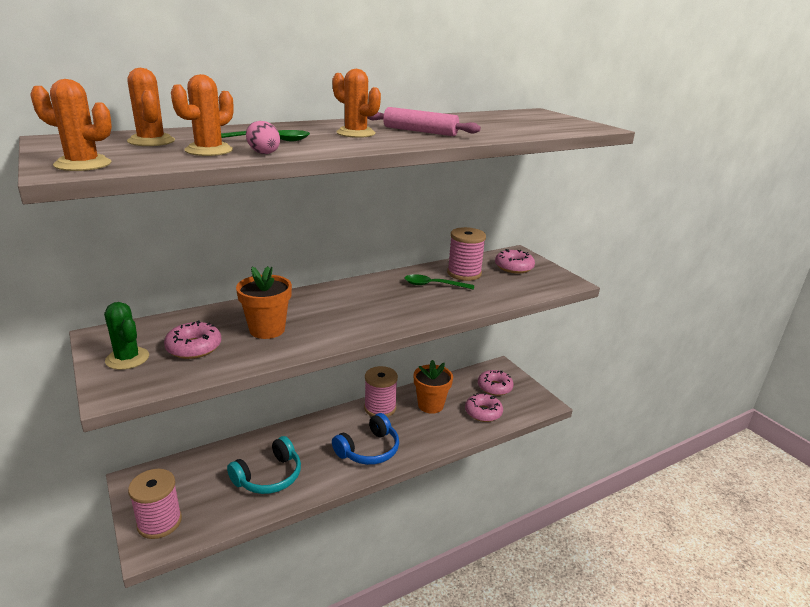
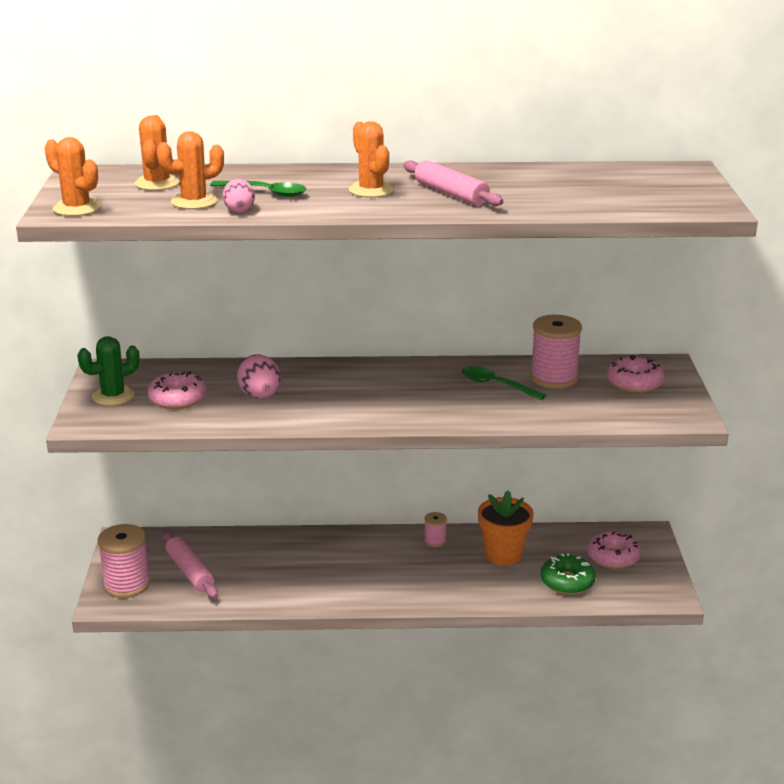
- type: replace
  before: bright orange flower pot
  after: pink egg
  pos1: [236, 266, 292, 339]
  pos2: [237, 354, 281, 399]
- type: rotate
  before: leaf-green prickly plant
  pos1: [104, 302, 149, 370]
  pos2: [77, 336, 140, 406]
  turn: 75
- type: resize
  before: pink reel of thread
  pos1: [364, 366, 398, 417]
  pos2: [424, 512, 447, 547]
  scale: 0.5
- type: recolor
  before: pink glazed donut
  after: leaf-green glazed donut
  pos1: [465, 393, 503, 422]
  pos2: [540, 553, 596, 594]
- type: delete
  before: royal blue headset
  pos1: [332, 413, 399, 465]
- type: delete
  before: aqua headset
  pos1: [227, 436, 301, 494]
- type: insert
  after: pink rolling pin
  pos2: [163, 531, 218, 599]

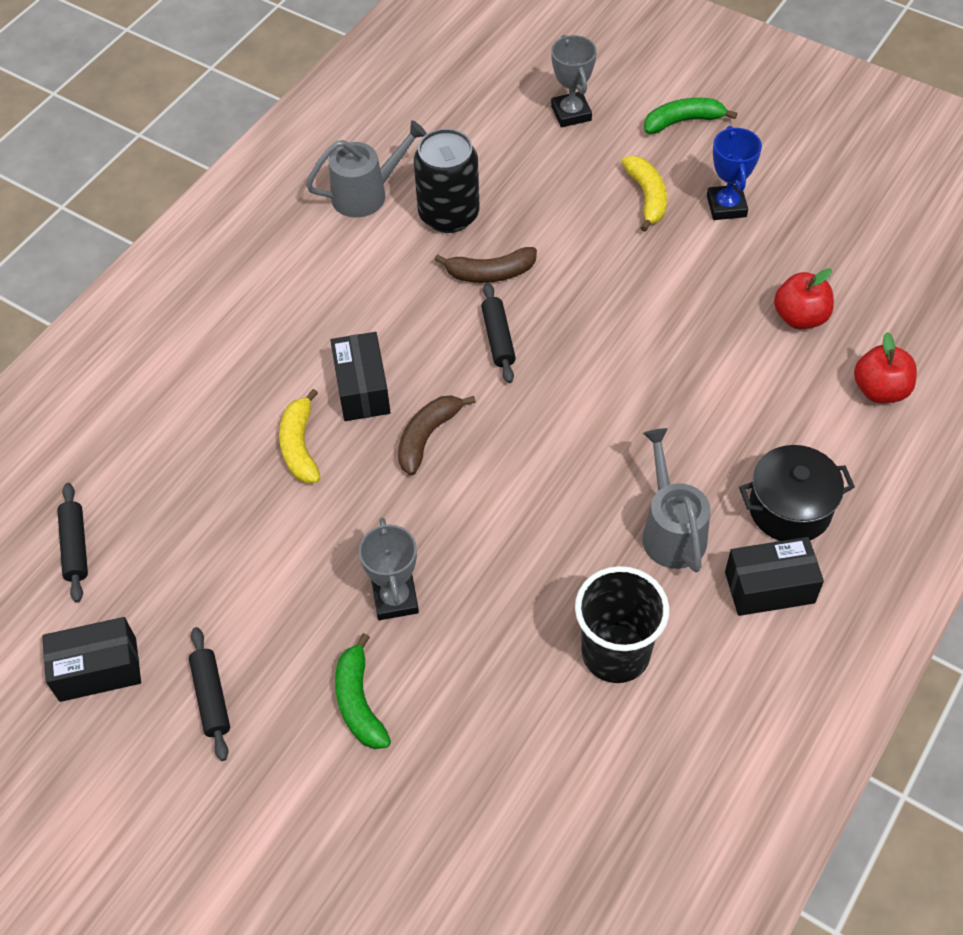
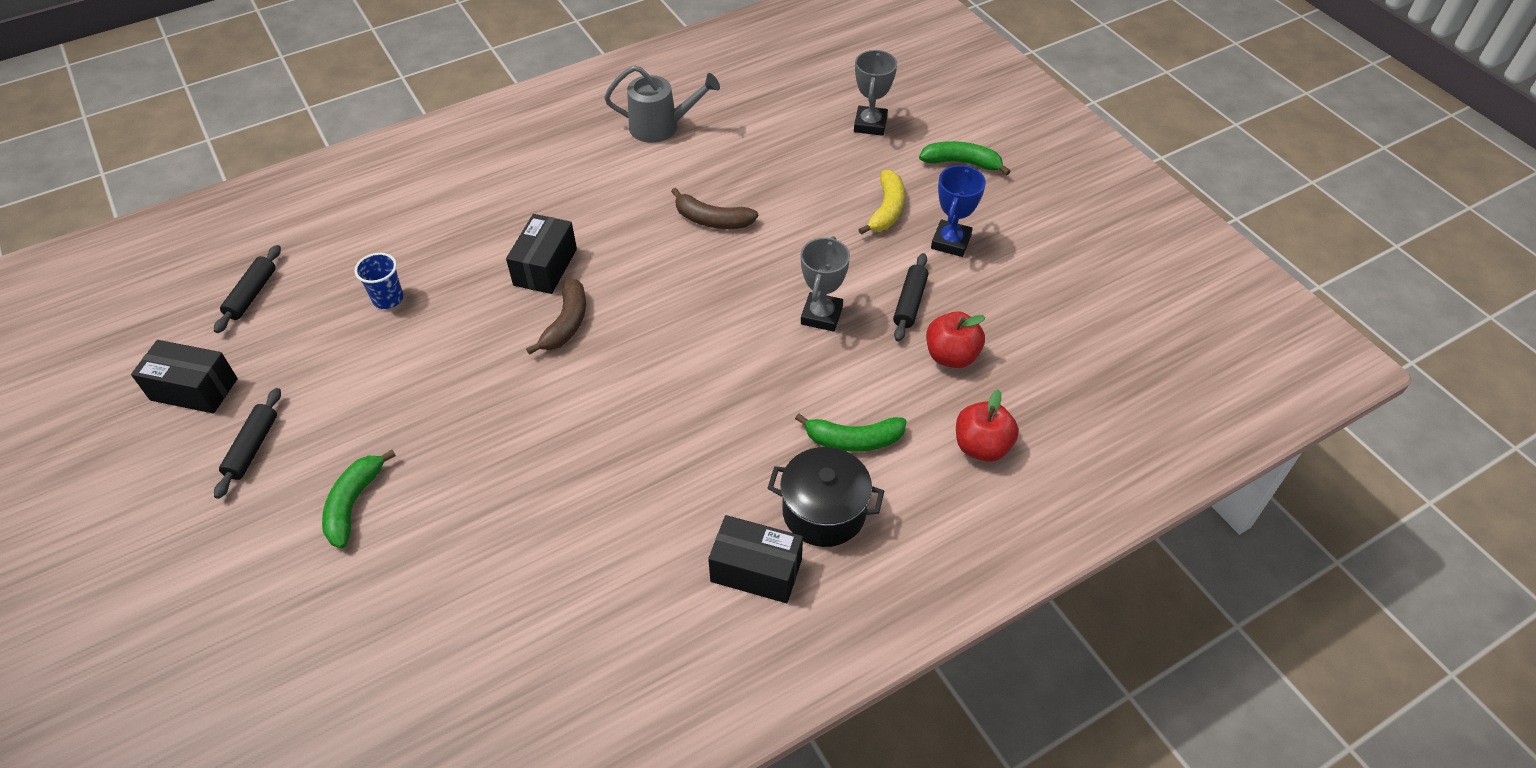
- type: delete
  before: black tin
  pos1: [414, 129, 479, 233]
- type: move
  before: black rolling pin
  pos1: [481, 283, 516, 383]
  pos2: [893, 253, 928, 342]
- type: delete
  before: golden toy banana
  pos1: [279, 389, 320, 483]
- type: rotate
  before: dark brown toy banana
  pos1: [398, 395, 476, 475]
  pos2: [526, 278, 586, 355]
  turn: 135
- type: delete
  before: ash-grey watering pot
  pos1: [642, 428, 710, 572]
- type: move
  before: ash-grey prize cup
  pos1: [359, 518, 419, 620]
  pos2: [801, 236, 850, 332]
- type: delete
  before: black beaker
  pos1: [575, 566, 669, 683]
- type: insert
  after: royal blue beaker
  pos2: [354, 253, 404, 309]
- type: insert
  after: leaf-green toy banana
  pos2: [795, 413, 907, 452]

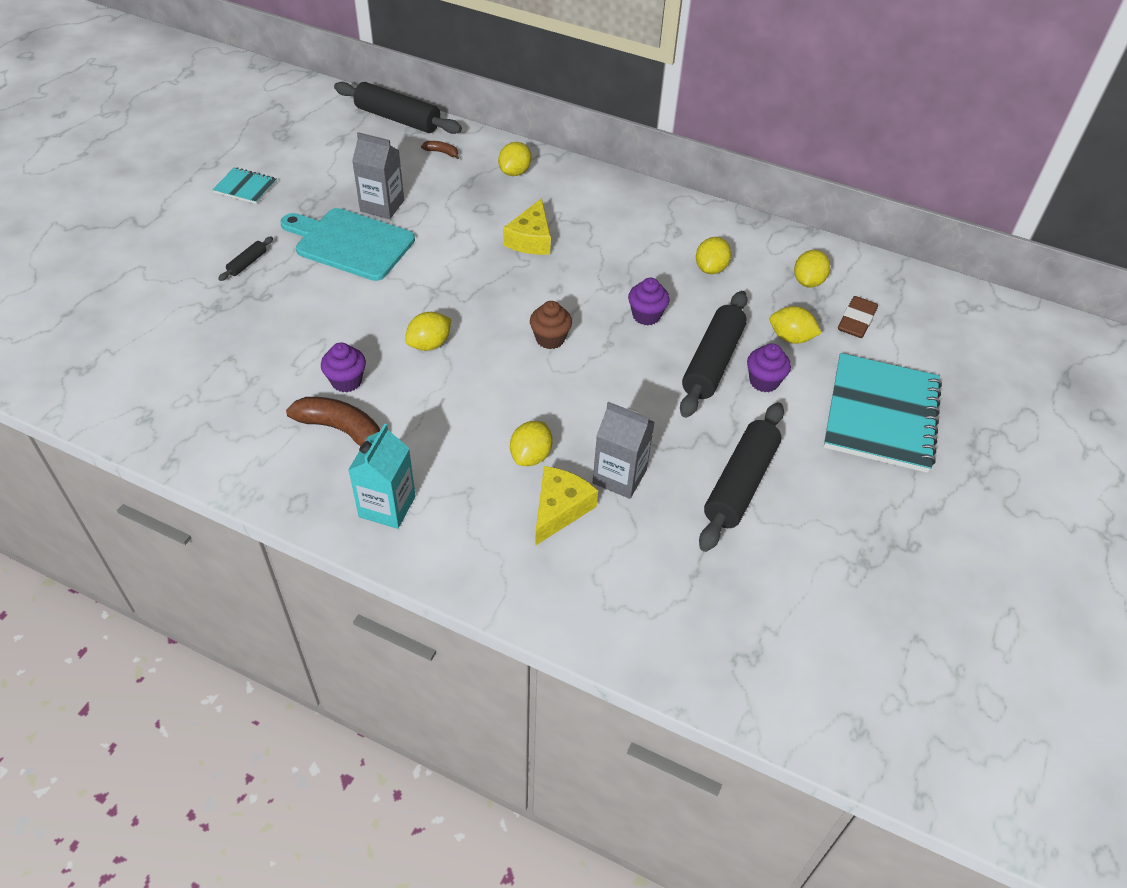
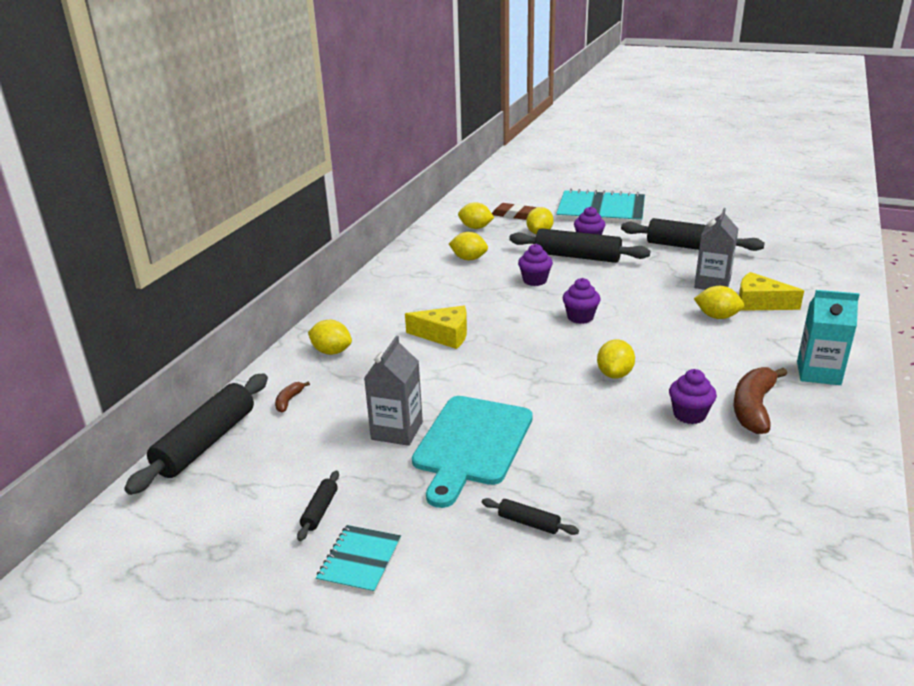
- type: recolor
  before: dark brown muffin
  after: purple muffin
  pos1: [530, 301, 572, 349]
  pos2: [563, 278, 601, 324]
- type: rotate
  before: golden toy lemon
  pos1: [405, 312, 452, 351]
  pos2: [597, 339, 635, 379]
  turn: 60
- type: insert
  after: black rolling pin
  pos2: [297, 471, 339, 541]

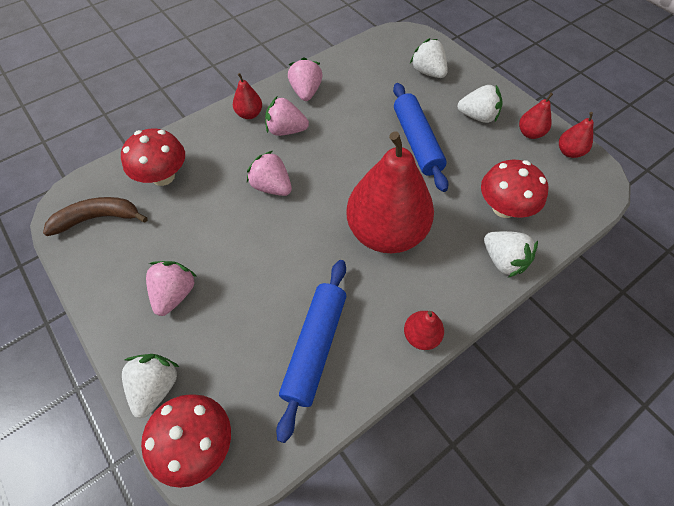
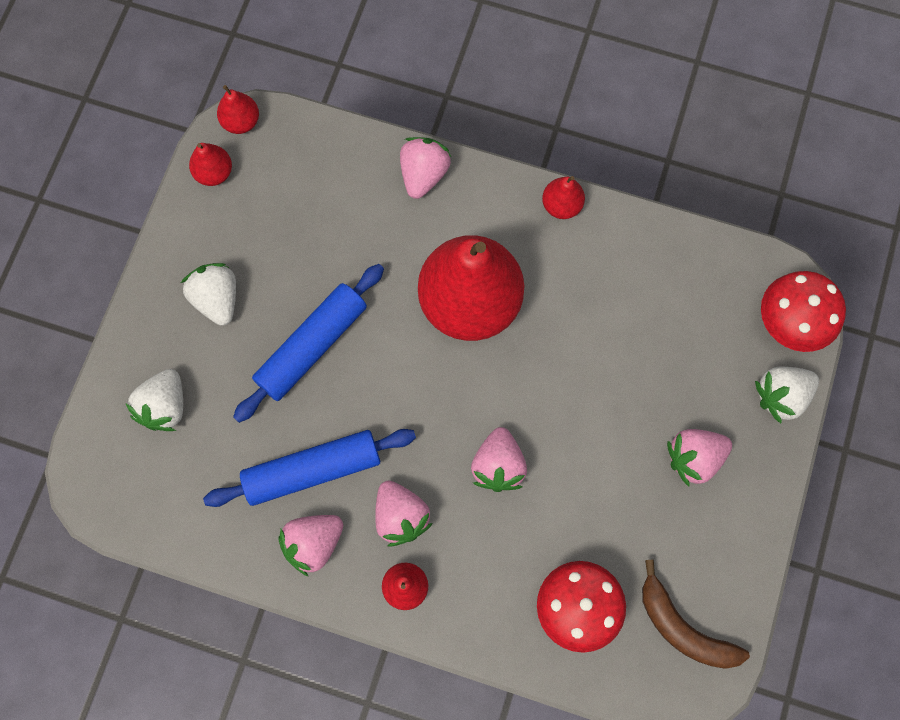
- type: move
  before: crimson toy pear
  pos1: [519, 93, 553, 139]
  pos2: [217, 85, 259, 134]
- type: delete
  before: crimson mushroom
  pos1: [481, 160, 549, 218]
- type: recolor
  before: white strawberry
  after: pink strawberry
  pos1: [484, 231, 538, 277]
  pos2: [400, 137, 451, 199]
- type: move
  before: royal blue rolling pin
  pos1: [276, 260, 346, 443]
  pos2: [203, 429, 416, 507]

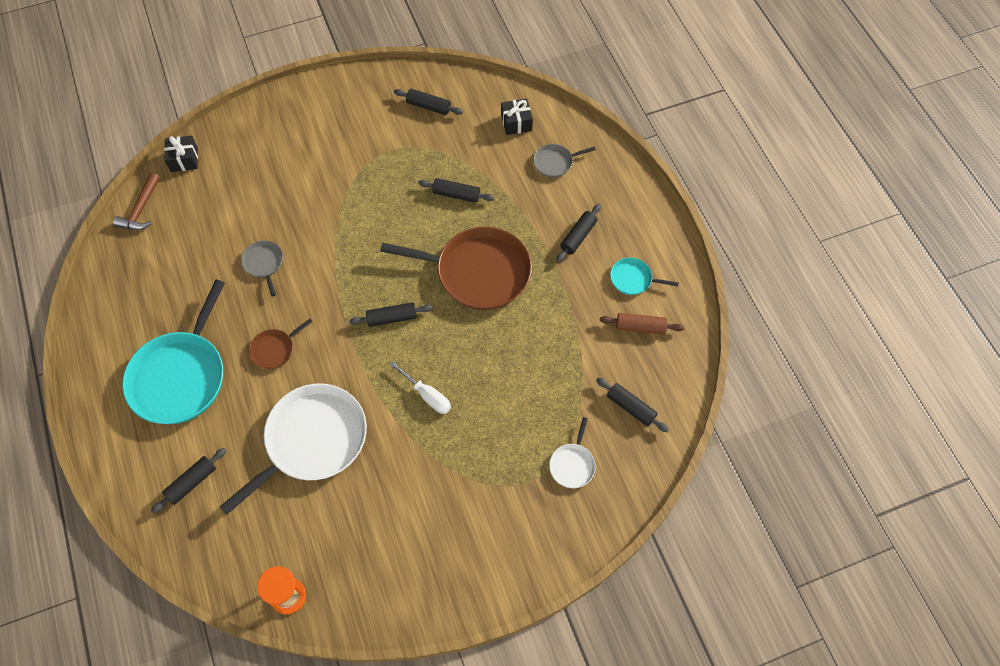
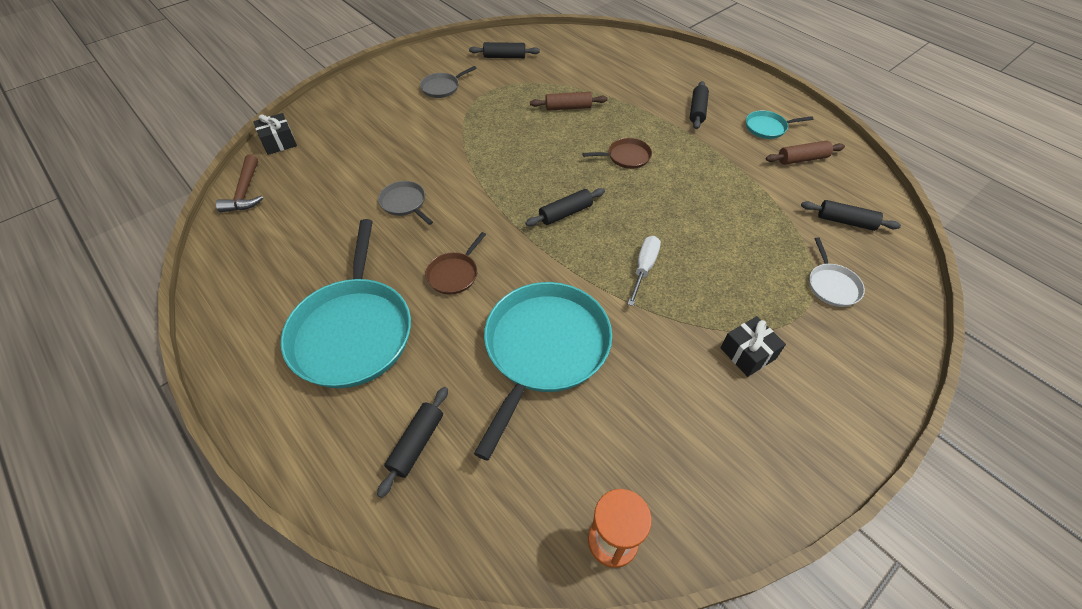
- type: move
  before: black present
  pos1: [501, 98, 533, 135]
  pos2: [721, 316, 786, 377]
- type: move
  before: ash-grey skillet
  pos1: [533, 144, 596, 177]
  pos2: [420, 66, 476, 98]
- type: recolor
  before: black rolling pin
  after: dark brown rolling pin
  pos1: [418, 178, 495, 203]
  pos2: [530, 92, 607, 111]
- type: resize
  before: dark brown skillet
  pos1: [380, 227, 532, 310]
  pos2: [582, 138, 652, 169]
  scale: 0.45
- type: rotate
  before: white hand screwdriver
  pos1: [389, 361, 451, 414]
  pos2: [628, 236, 661, 306]
  turn: -90
- type: recolor
  before: white skillet
  after: aqua skillet
  pos1: [220, 383, 367, 514]
  pos2: [474, 282, 612, 461]

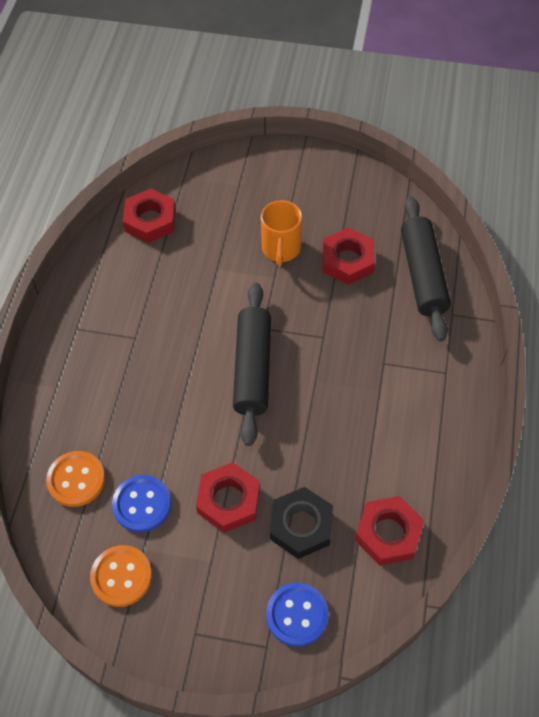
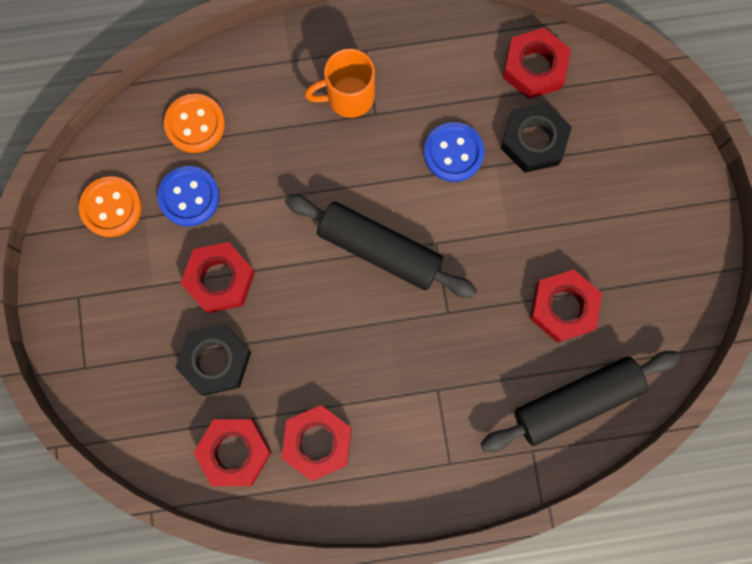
- type: move
  before: bright orange tea mug
  pos1: [261, 200, 302, 266]
  pos2: [305, 48, 375, 118]
- type: rotate
  before: black rolling pin
  pos1: [233, 283, 271, 446]
  pos2: [285, 194, 477, 298]
  turn: 45
- type: move
  before: royal blue button
  pos1: [266, 583, 329, 647]
  pos2: [424, 122, 485, 182]
- type: insert
  after: black hexagon nut
  pos2: [501, 102, 572, 173]
- type: insert
  after: crimson hexagon nut
  pos2: [281, 405, 352, 481]

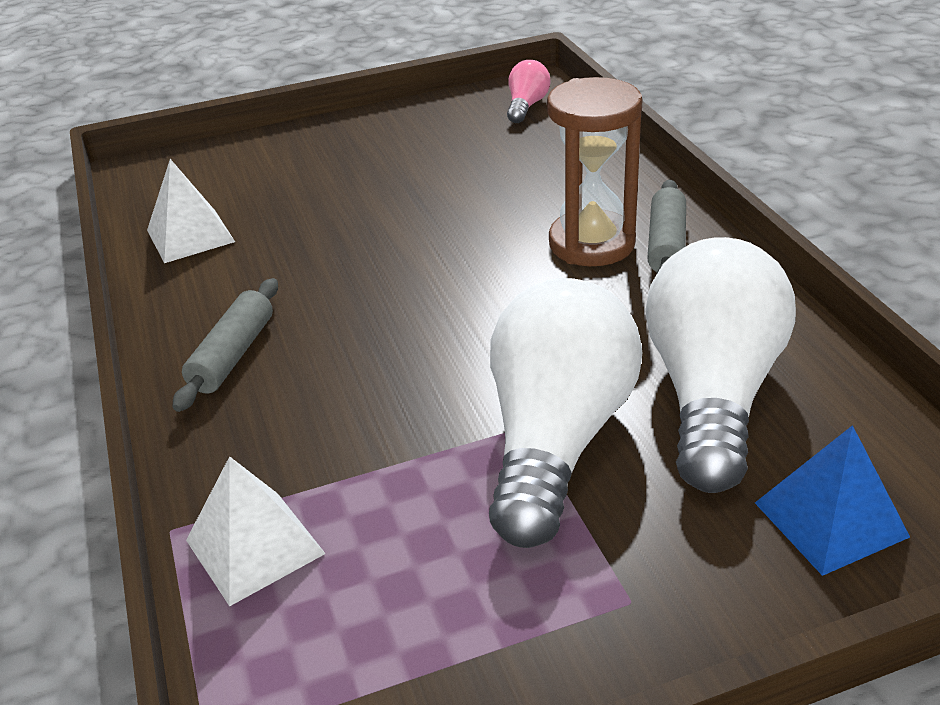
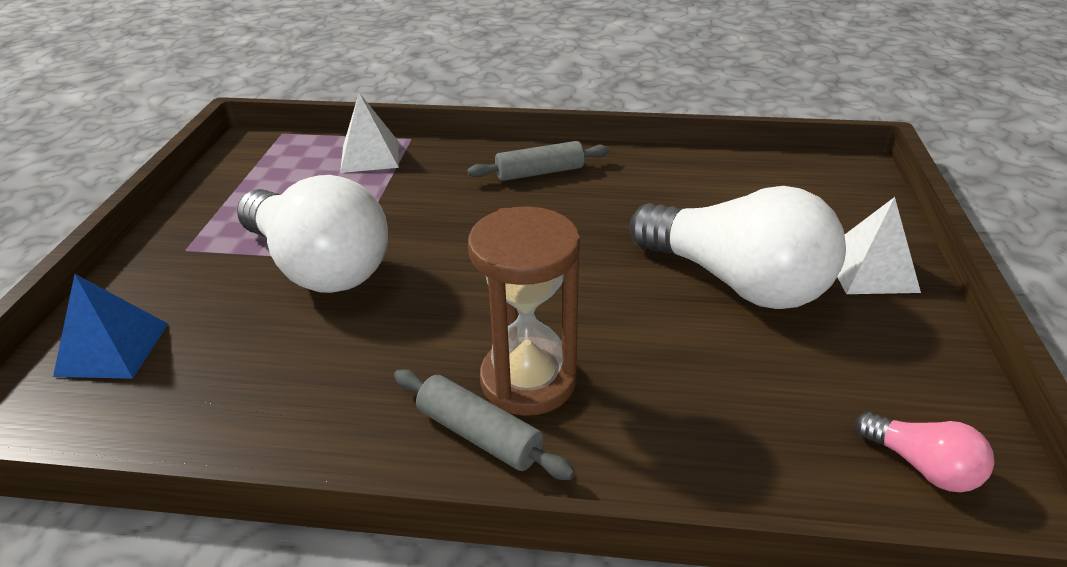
- type: move
  before: white pyramid
  pos1: [147, 159, 235, 263]
  pos2: [837, 197, 921, 294]
- type: move
  before: white light bulb
  pos1: [645, 237, 796, 493]
  pos2: [629, 186, 846, 309]
- type: rotate
  before: ash-grey rolling pin
  pos1: [172, 278, 278, 412]
  pos2: [467, 141, 610, 181]
  turn: -60

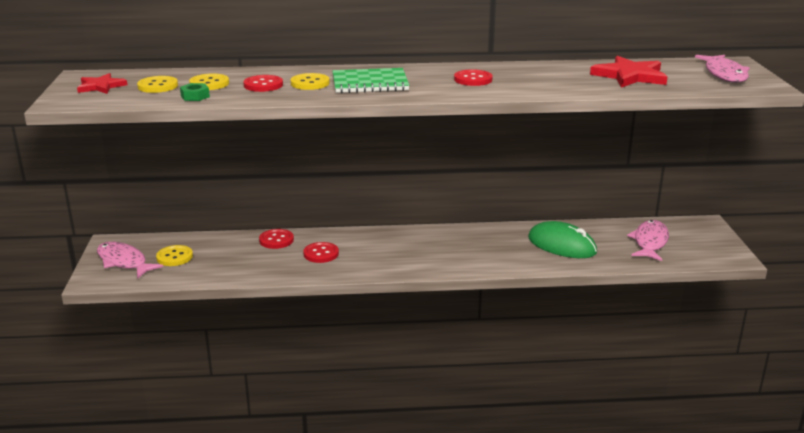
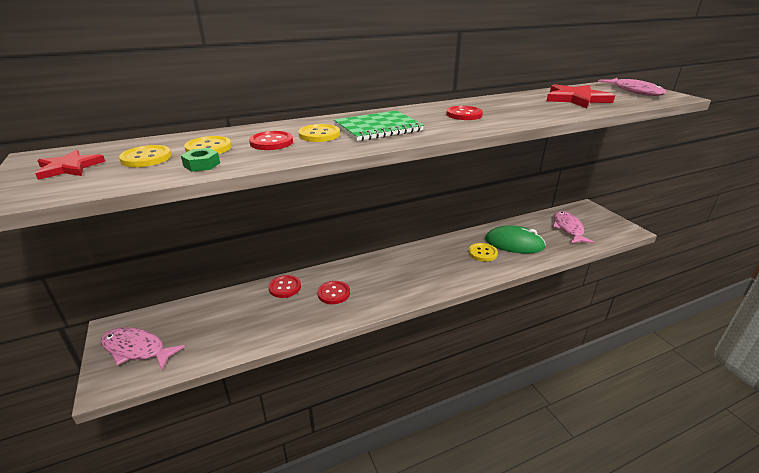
- type: move
  before: golden button
  pos1: [156, 245, 193, 266]
  pos2: [469, 243, 498, 262]

